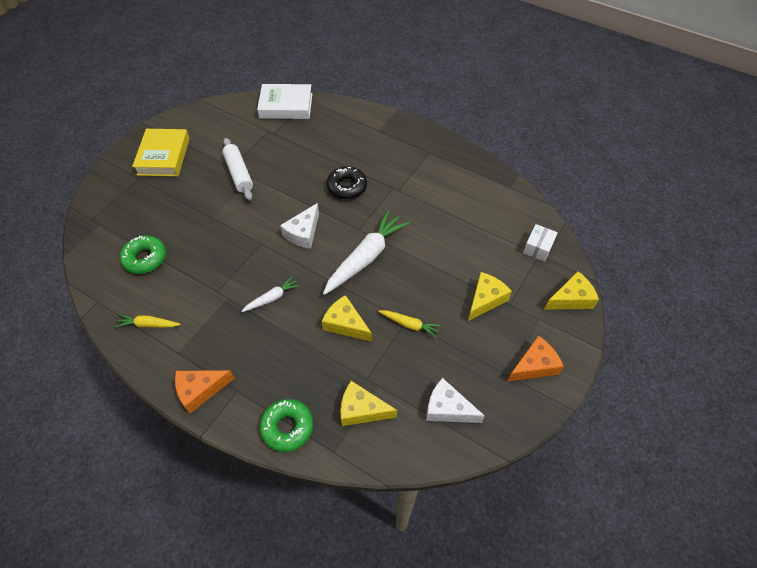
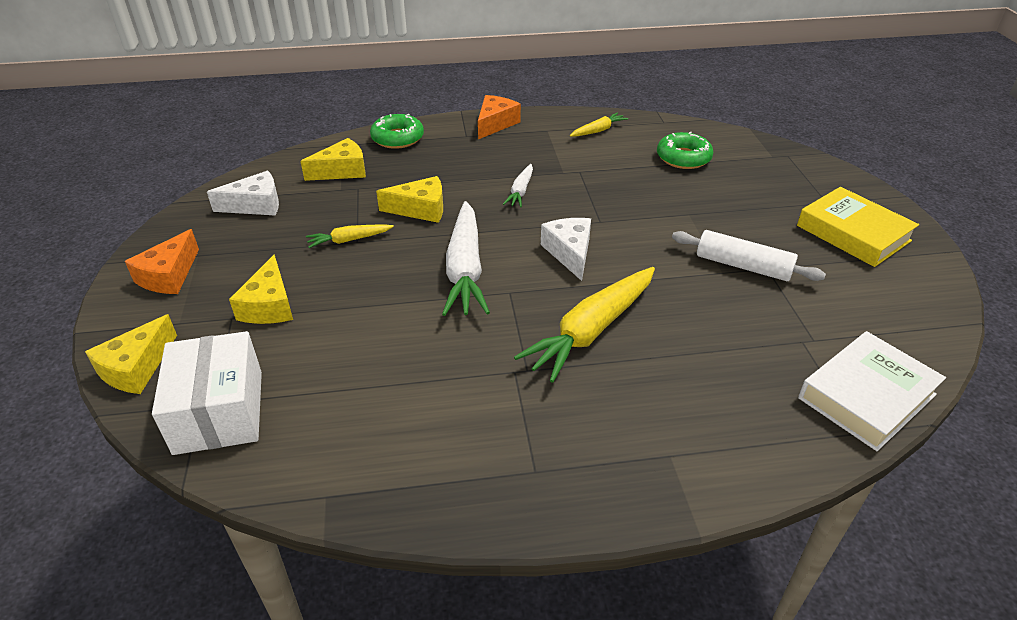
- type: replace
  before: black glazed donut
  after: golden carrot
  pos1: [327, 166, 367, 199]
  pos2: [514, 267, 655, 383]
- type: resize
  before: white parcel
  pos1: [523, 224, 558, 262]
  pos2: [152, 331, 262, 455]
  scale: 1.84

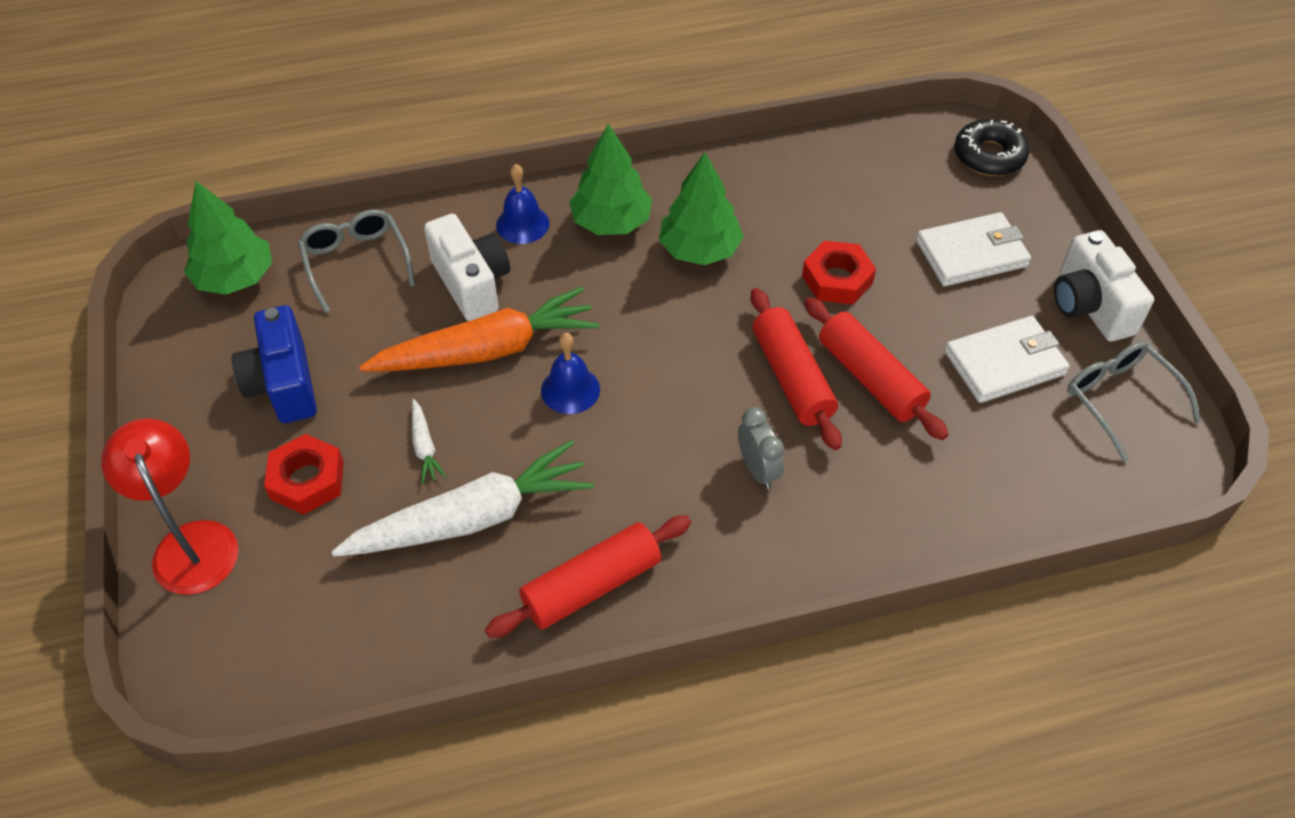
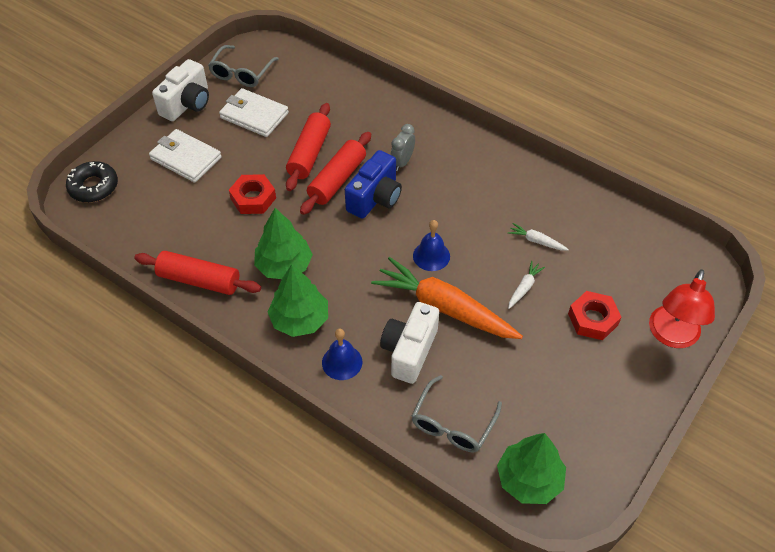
- type: move
  before: royal blue compact camera
  pos1: [232, 305, 317, 423]
  pos2: [345, 150, 402, 219]
- type: resize
  before: white carrot
  pos1: [331, 440, 594, 557]
  pos2: [508, 223, 569, 250]
  scale: 0.41
- type: move
  before: crimson rolling pin
  pos1: [485, 516, 691, 638]
  pos2: [134, 251, 261, 295]

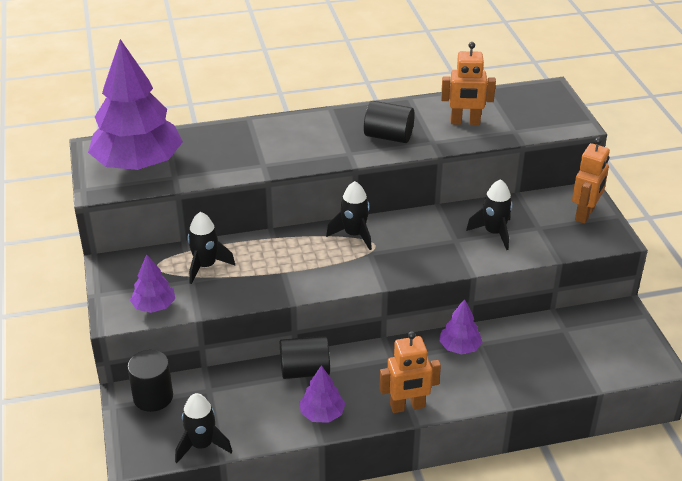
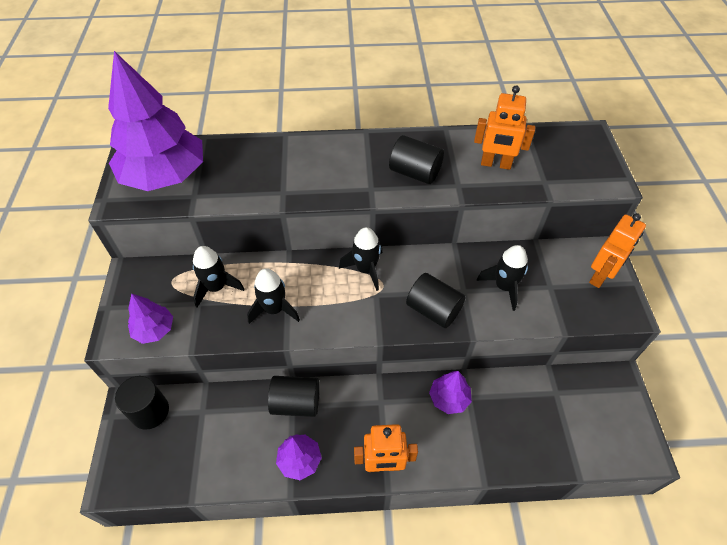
- type: move
  before: black rocket
  pos1: [175, 393, 232, 463]
  pos2: [247, 268, 300, 324]
- type: insert
  after: black cylinder shape
  pos2: [406, 273, 466, 328]

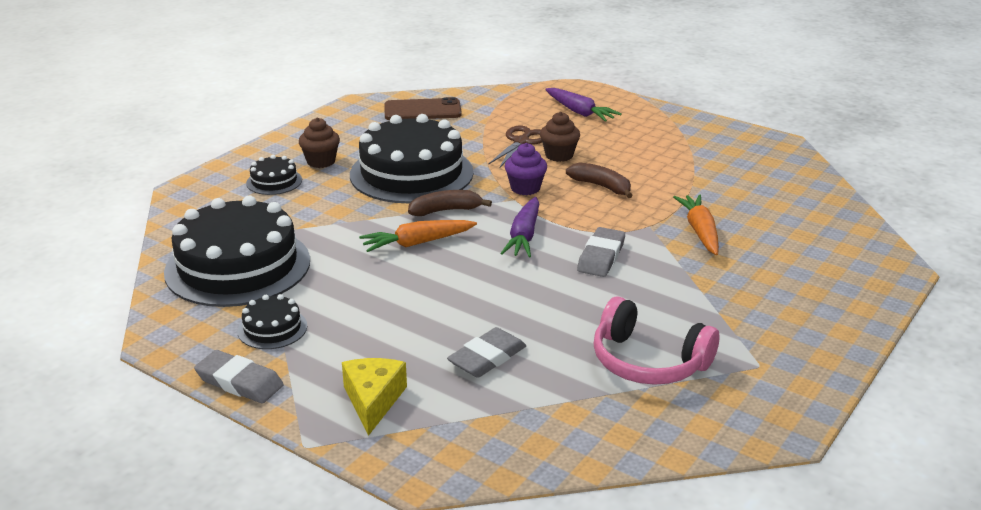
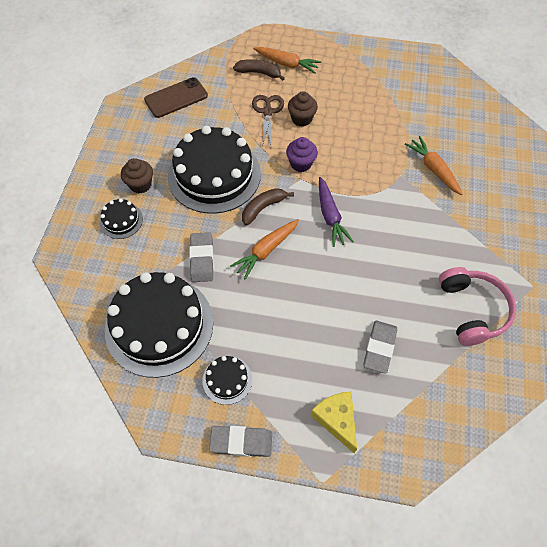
- type: recolor
  before: purple carrot
  after: bright orange carrot
  pos1: [545, 88, 622, 122]
  pos2: [253, 47, 321, 74]
- type: move
  before: dark brown toy banana
  pos1: [566, 162, 633, 198]
  pos2: [233, 59, 285, 81]
- type: move
  before: ash-grey eraser
  pos1: [577, 227, 625, 277]
  pos2: [189, 232, 214, 282]
- type: rotate
  before: pink headset
  pos1: [594, 296, 719, 385]
  pos2: [439, 267, 516, 346]
  turn: -105

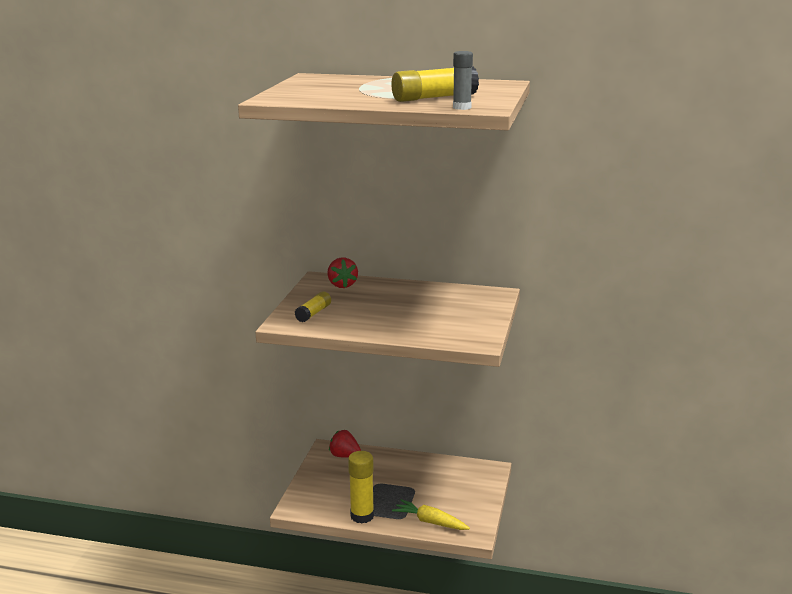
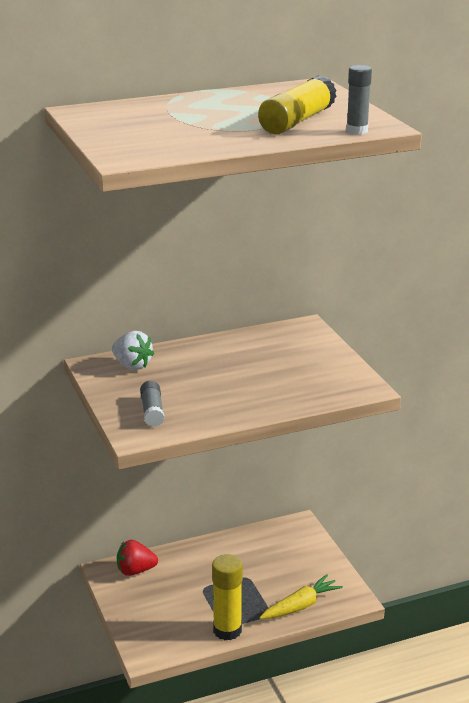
- type: recolor
  before: crimson strawberry
  after: white strawberry
  pos1: [328, 257, 358, 288]
  pos2: [112, 331, 154, 370]
- type: recolor
  before: golden glue
  after: ash-grey glue
  pos1: [295, 291, 331, 322]
  pos2: [140, 381, 165, 427]
- type: rotate
  before: golden carrot
  pos1: [392, 499, 470, 530]
  pos2: [260, 574, 343, 619]
  turn: 150

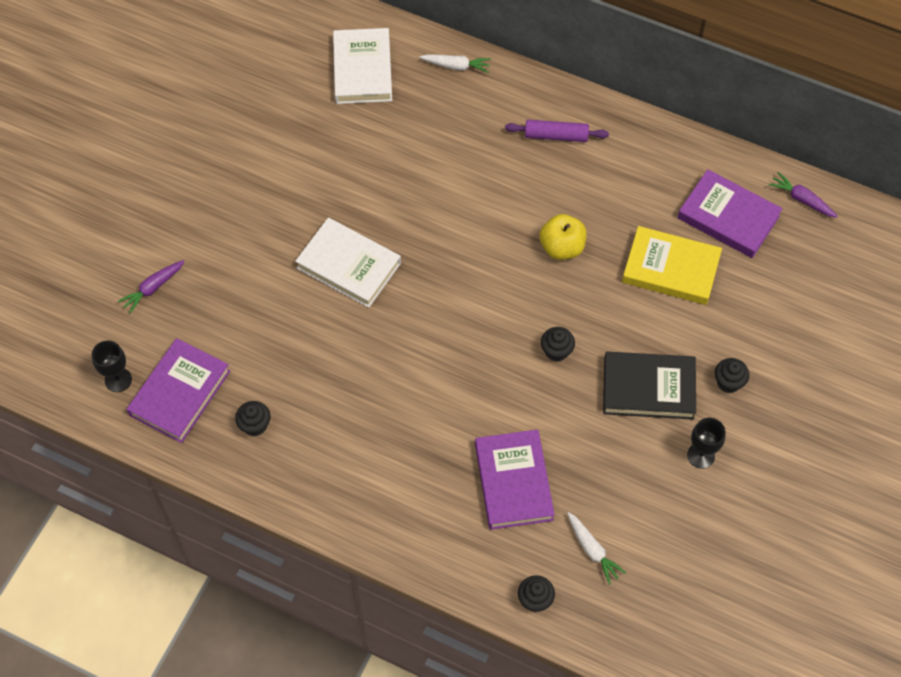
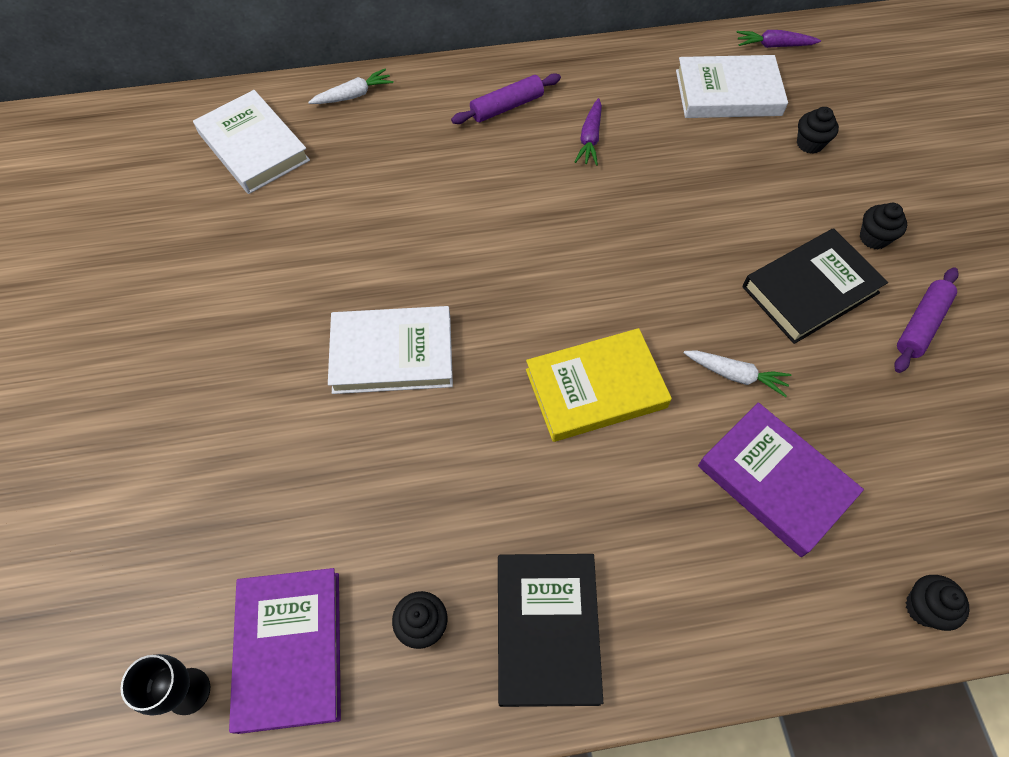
- type: recolor
  before: purple book
  after: white book
  pos1: [678, 169, 783, 258]
  pos2: [676, 55, 788, 118]
- type: delete
  before: golden apple
  pos1: [539, 214, 587, 260]
- type: move
  before: golden book
  pos1: [622, 226, 722, 305]
  pos2: [526, 328, 672, 442]
- type: move
  before: purple carrot
  pos1: [118, 260, 185, 314]
  pos2: [575, 98, 602, 166]
- type: move
  before: black muffin
  pos1: [541, 327, 575, 362]
  pos2: [797, 107, 839, 154]
- type: replace
  before: black wine glass
  after: purple rolling pin
  pos1: [687, 418, 726, 469]
  pos2: [894, 267, 959, 373]
- type: move
  before: white carrot
  pos1: [567, 512, 626, 585]
  pos2: [684, 350, 791, 397]
- type: insert
  after: black book
  pos2: [498, 554, 603, 707]

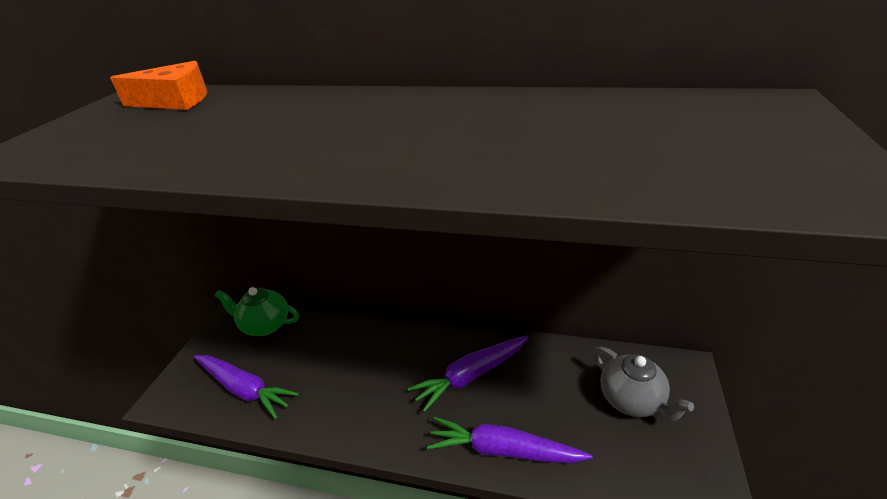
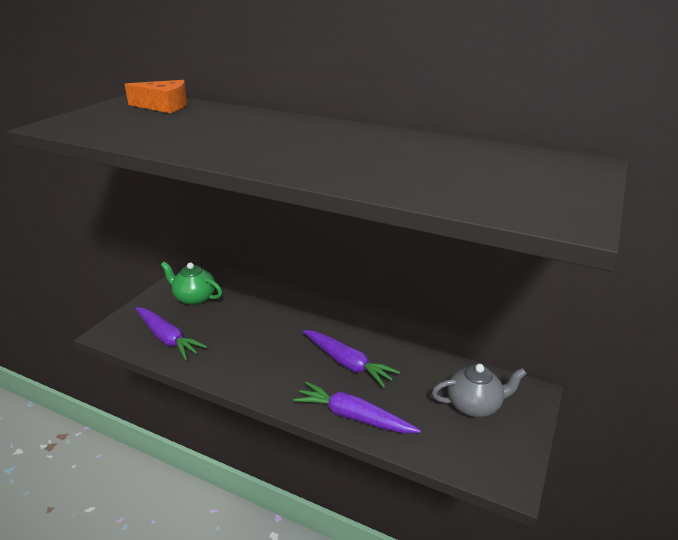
- type: rotate
  before: purple carrot
  pos1: [408, 336, 528, 412]
  pos2: [303, 330, 400, 387]
  turn: -120
- type: rotate
  before: ash-grey china teapot
  pos1: [593, 347, 694, 421]
  pos2: [432, 364, 527, 417]
  turn: -75

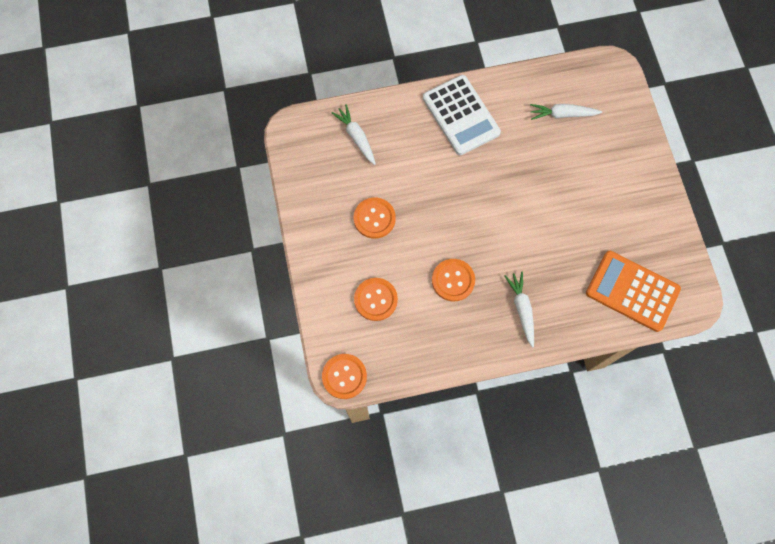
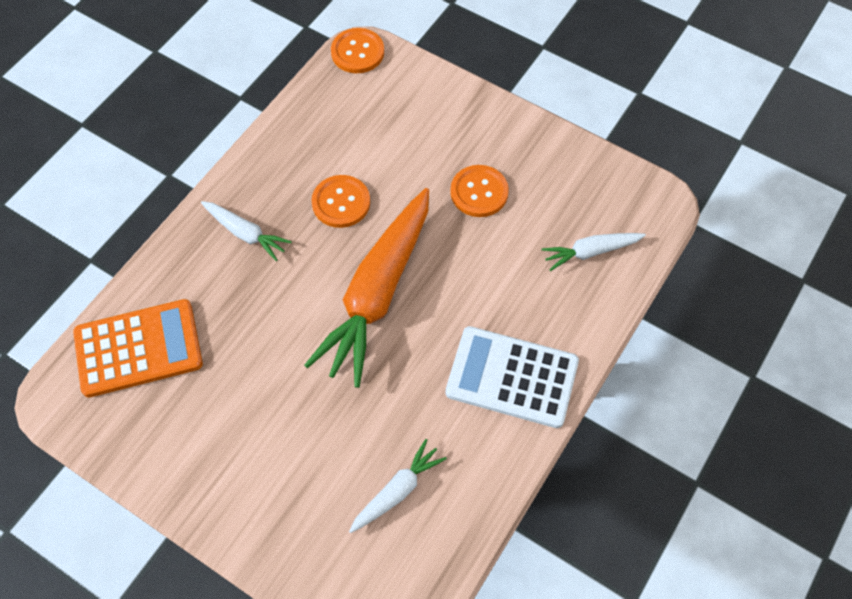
- type: rotate
  before: white carrot
  pos1: [331, 104, 376, 165]
  pos2: [541, 233, 646, 271]
  turn: 150
- type: delete
  before: bright orange button
  pos1: [354, 278, 398, 321]
- type: insert
  after: bright orange carrot
  pos2: [304, 188, 429, 388]

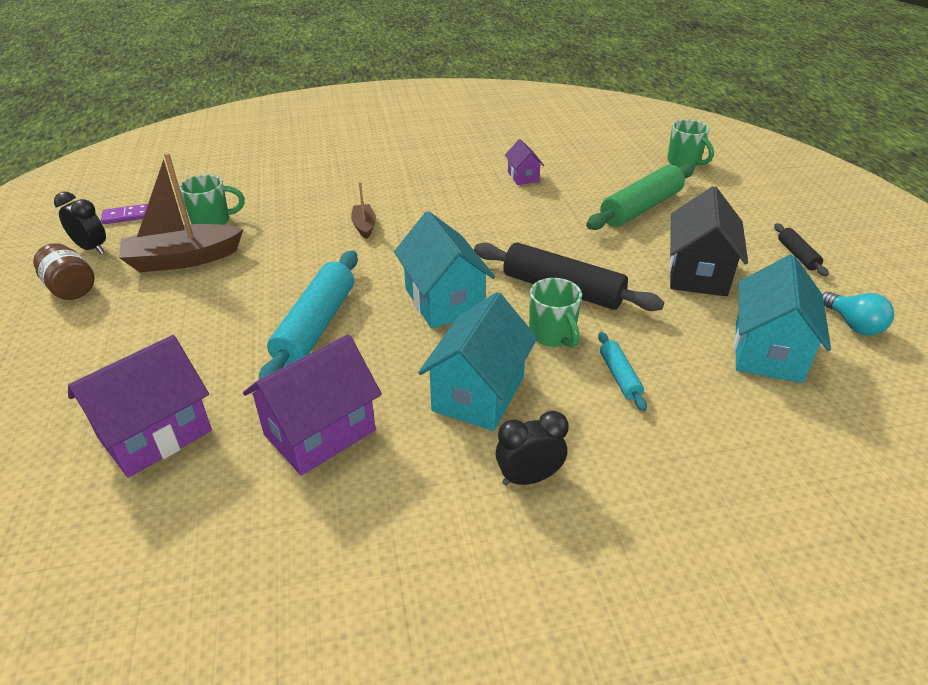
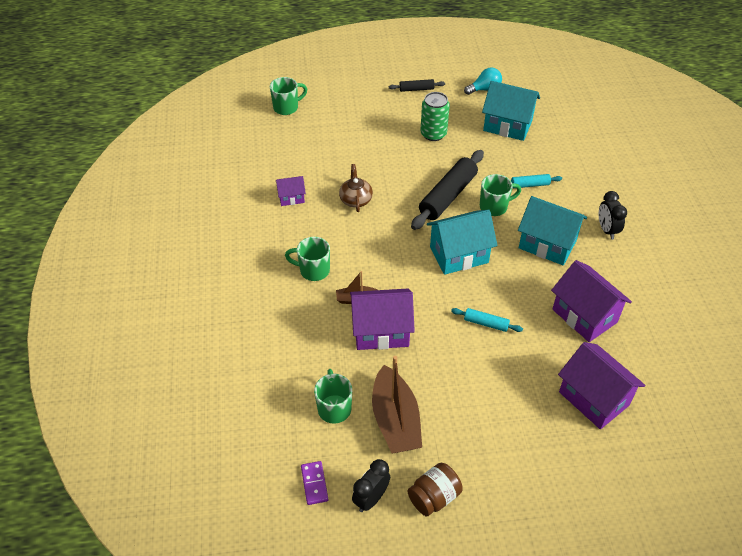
- type: delete
  before: leaf-green rolling pin
  pos1: [586, 163, 694, 230]
- type: replace
  before: black cottage
  after: leaf-green tin
  pos1: [669, 186, 748, 296]
  pos2: [420, 92, 450, 141]
- type: resize
  before: aqua rolling pin
  pos1: [259, 251, 358, 379]
  pos2: [451, 308, 523, 332]
  scale: 0.49
- type: insert
  after: dark brown china teapot
  pos2: [339, 164, 373, 212]
- type: insert
  after: leaf-green tea mug
  pos2: [285, 237, 330, 281]
- type: insert
  after: purple cottage
  pos2: [350, 288, 415, 350]

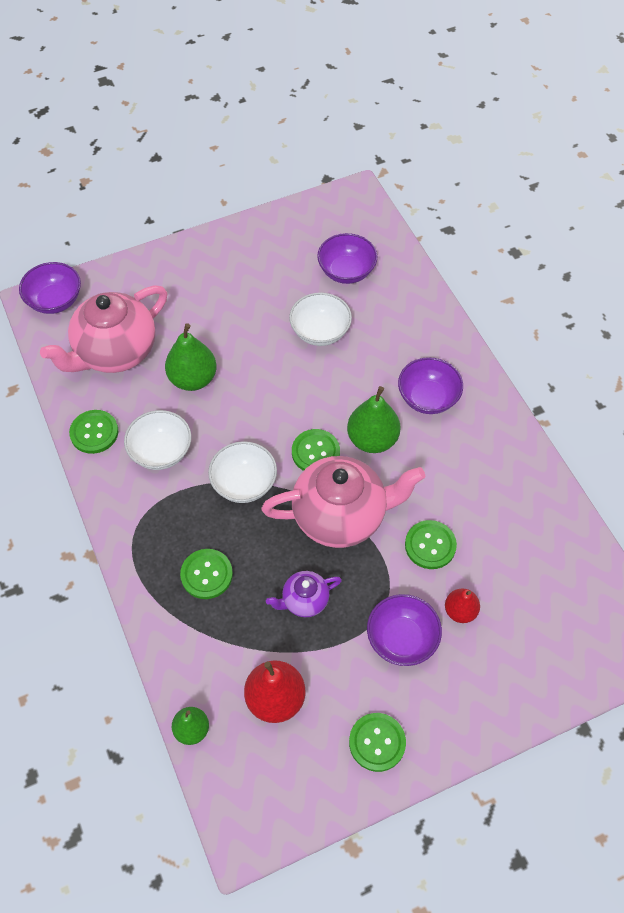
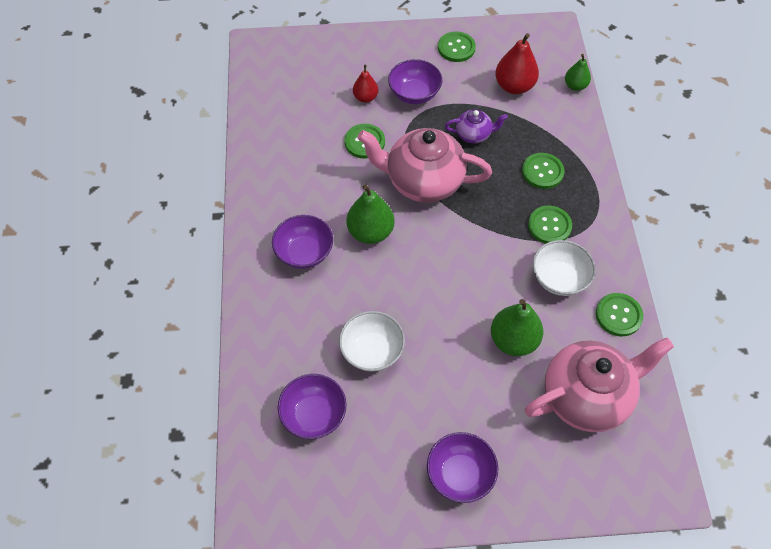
- type: move
  before: purple deep dish
  pos1: [19, 262, 81, 314]
  pos2: [427, 432, 498, 503]
- type: move
  before: leaf-green button
  pos1: [292, 429, 340, 471]
  pos2: [528, 205, 572, 244]
- type: delete
  before: white deep dish
  pos1: [208, 441, 277, 503]

